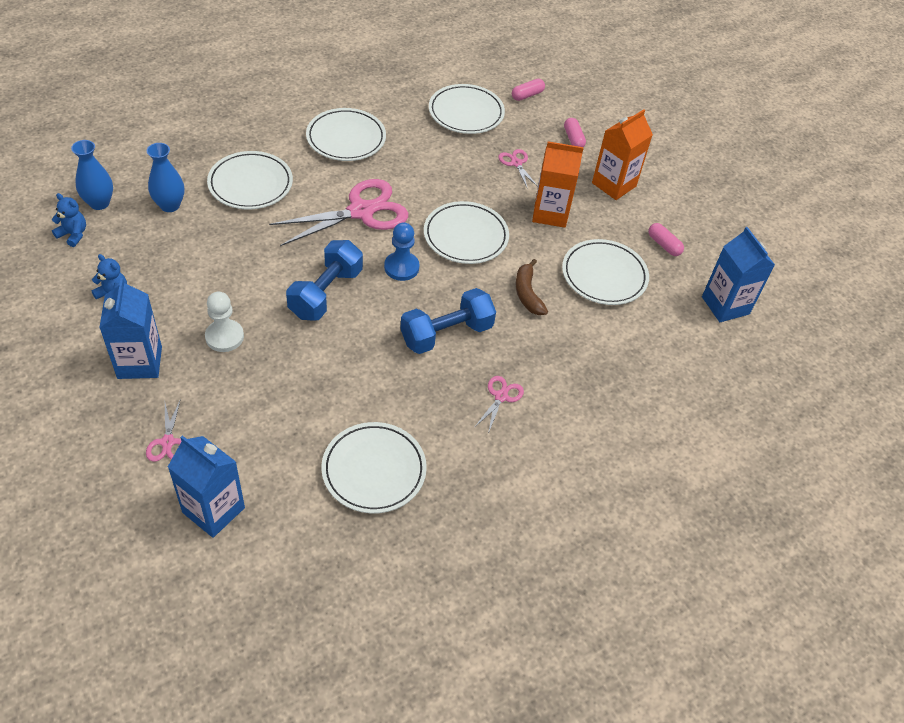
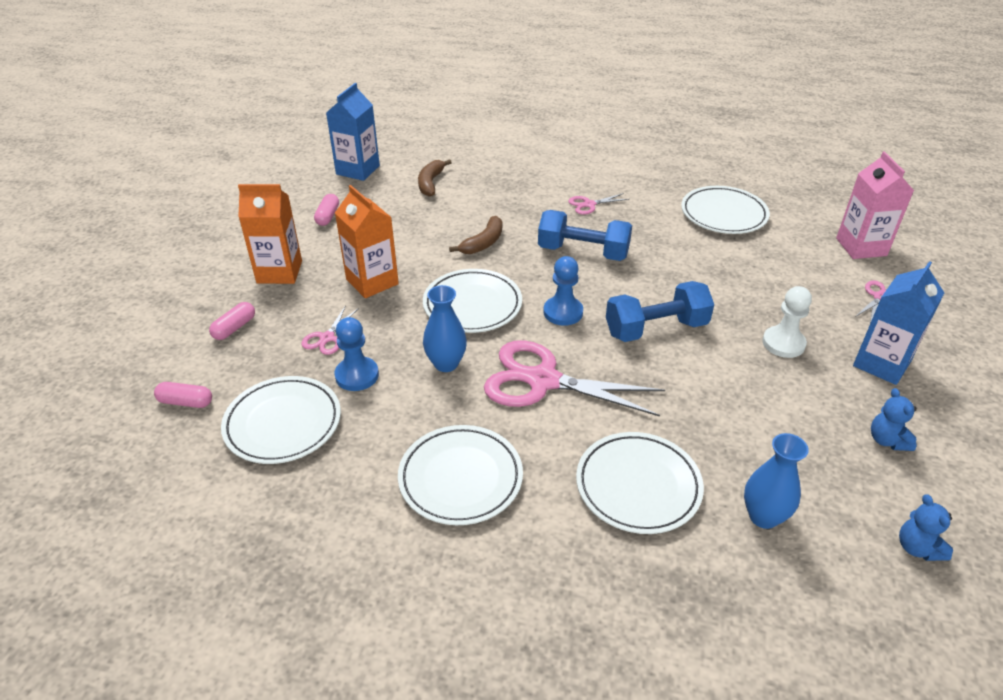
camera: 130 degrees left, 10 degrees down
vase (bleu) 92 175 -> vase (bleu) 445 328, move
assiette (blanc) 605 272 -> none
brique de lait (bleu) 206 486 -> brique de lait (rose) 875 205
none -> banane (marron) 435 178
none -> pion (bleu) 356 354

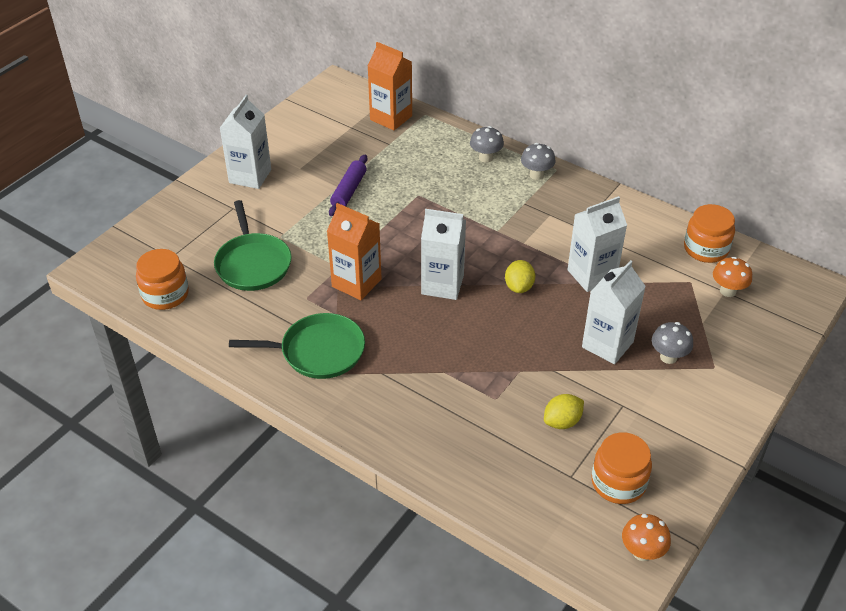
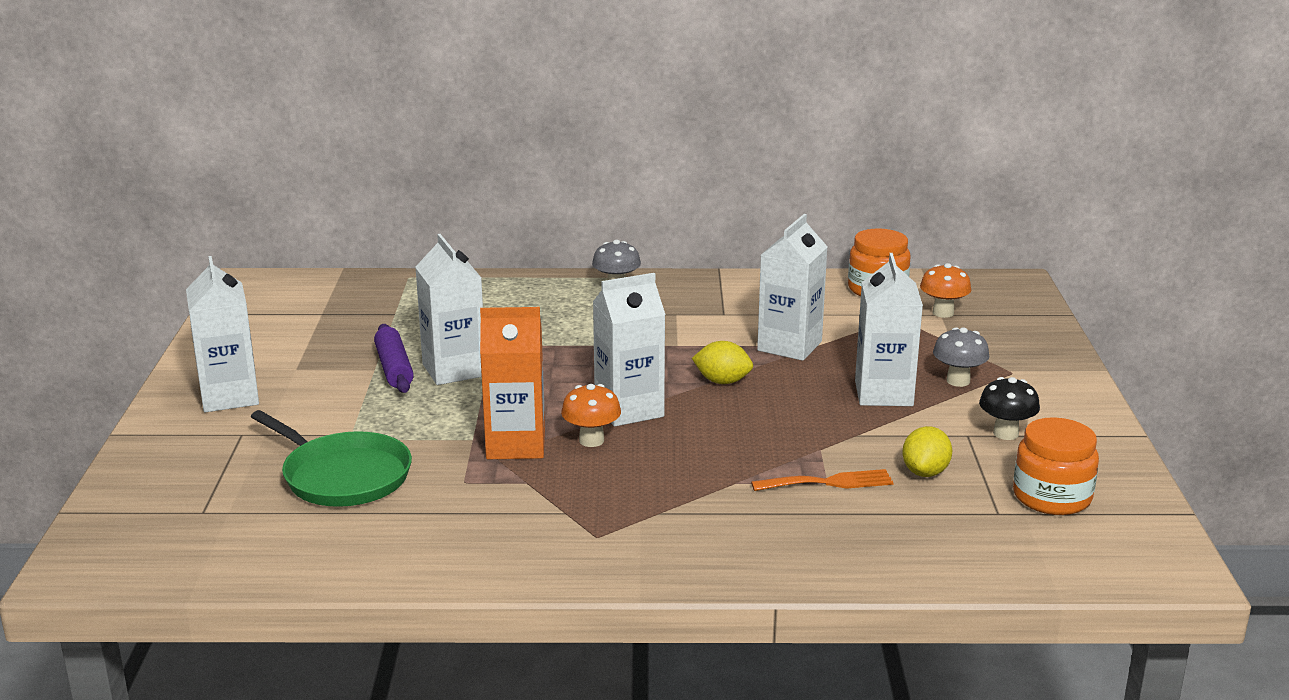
camera: 35 degrees left, 20 degrees down
brique de lait (orange) 390 86 -> none
champignon (gris) 487 144 -> none
bocal (orange) 162 279 -> none
citron (jaune) 520 276 -> citron (jaune) 722 362, 45 degrees counterclockwise
poêle (vert) 297 346 -> none
champignon (orange) 646 537 -> champignon (orange) 591 415, move
none -> brique de lait (blanc) 449 309
none -> champignon (noir) 1009 408
none -> fourchette (orange) 822 480

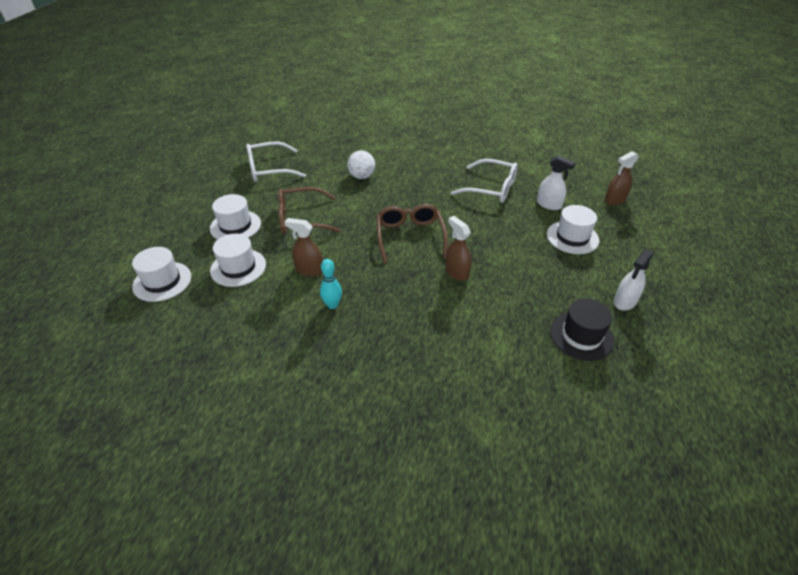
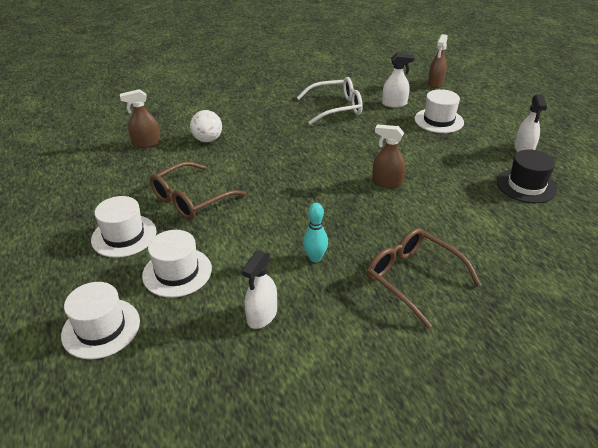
camera: 35 degrees left, 5 degrees down
lunettes (blanc) 276 162 -> none
lunettes (marron) 412 233 -> lunettes (marron) 424 278, move
vaporisateur (marron) 304 247 -> vaporisateur (marron) 140 118, move
none -> vaporisateur (blanc) 259 289

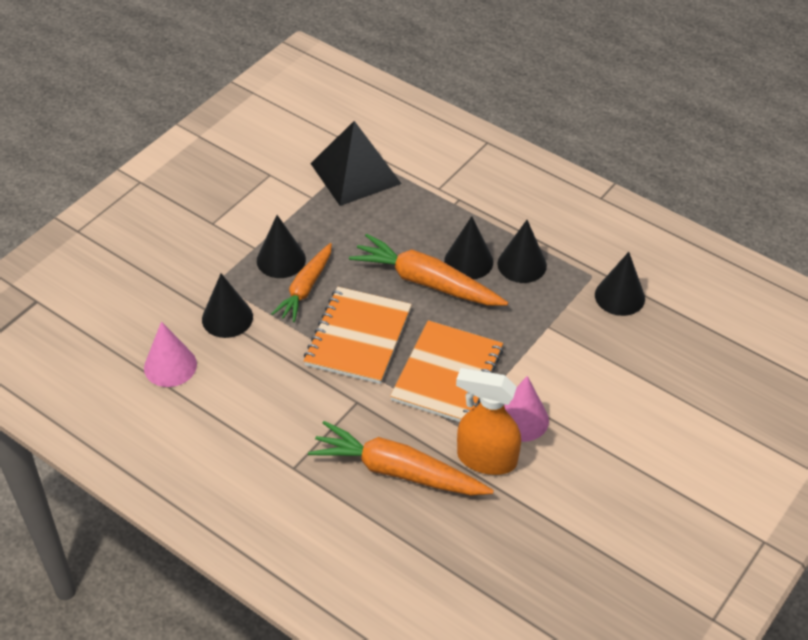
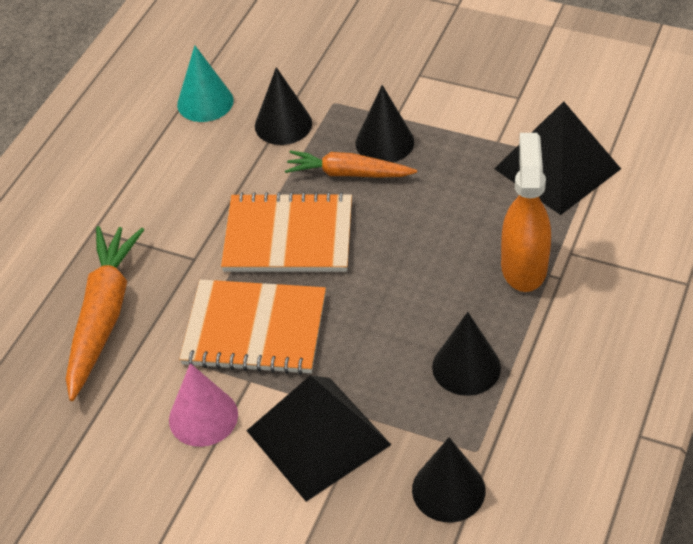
camera: 80 degrees right, 0 degrees up
cône (noir) 468 247 -> none
carotte (orange) 428 269 -> none
cône (rose) 170 354 -> cône (turquoise) 205 84
vaporisateur (orange) 488 421 -> vaporisateur (orange) 526 212, move
none -> pyramide (noir) 319 438

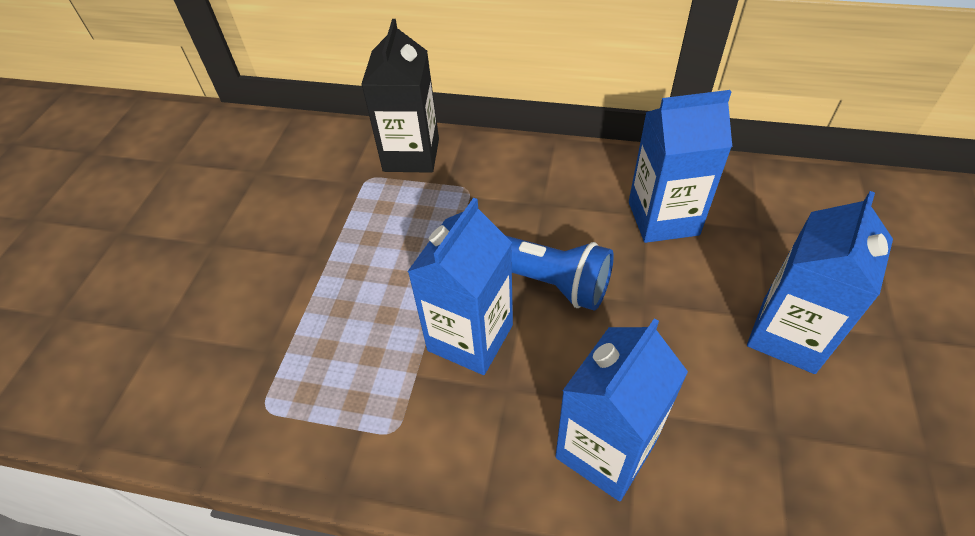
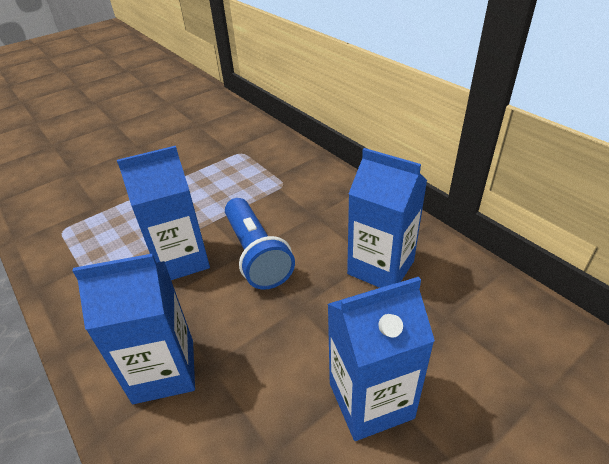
camera: 40 degrees right, 10 degrees down
brique de lait (noir) 400 96 -> none

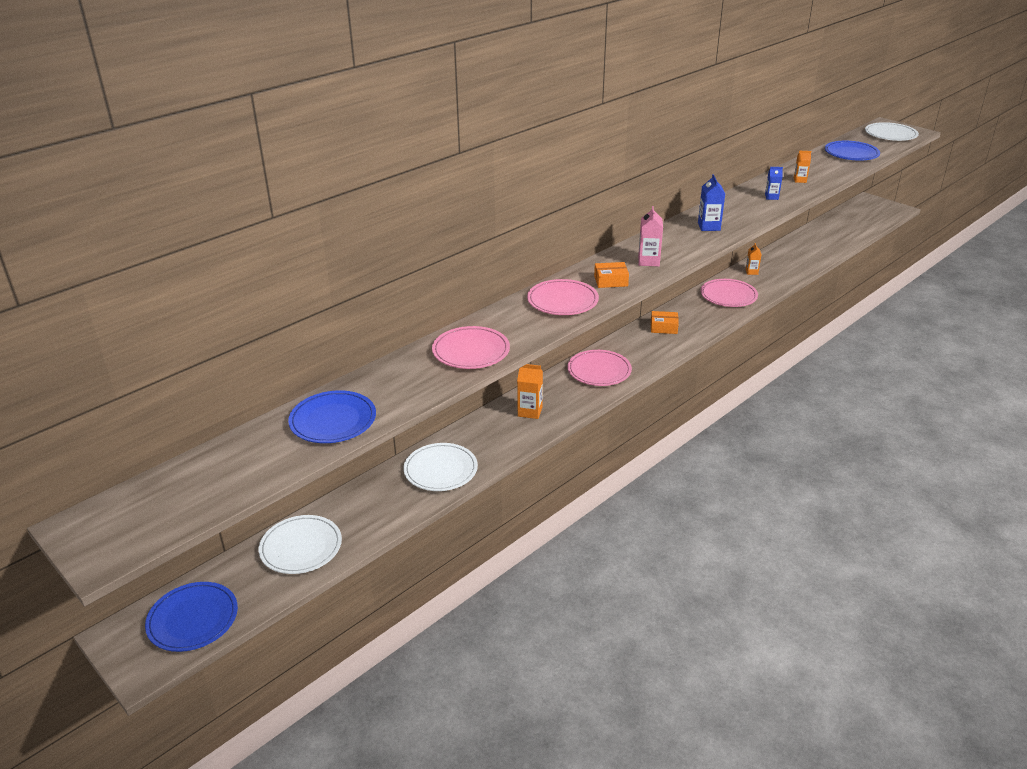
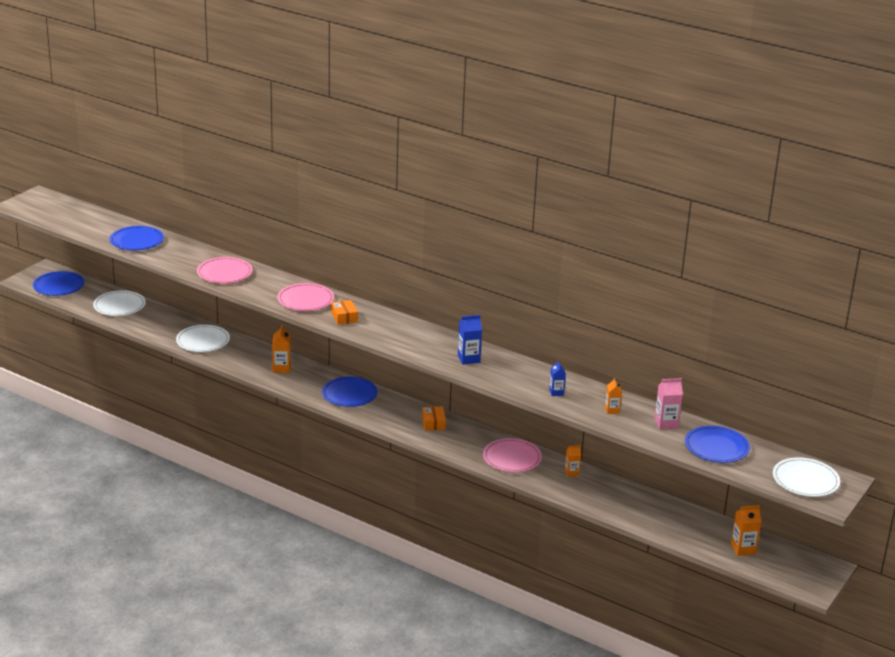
camera: 75 degrees right, 5 degrees down
brique de lait (rose) 650 236 -> brique de lait (rose) 668 403, move
assiette (rose) 599 368 -> assiette (bleu) 350 391
none -> brique de lait (orange) 746 530

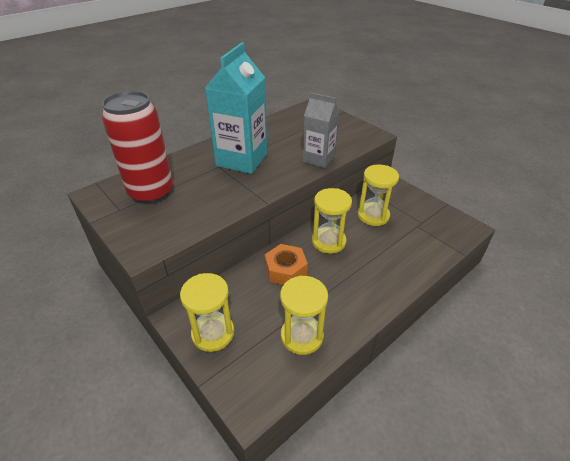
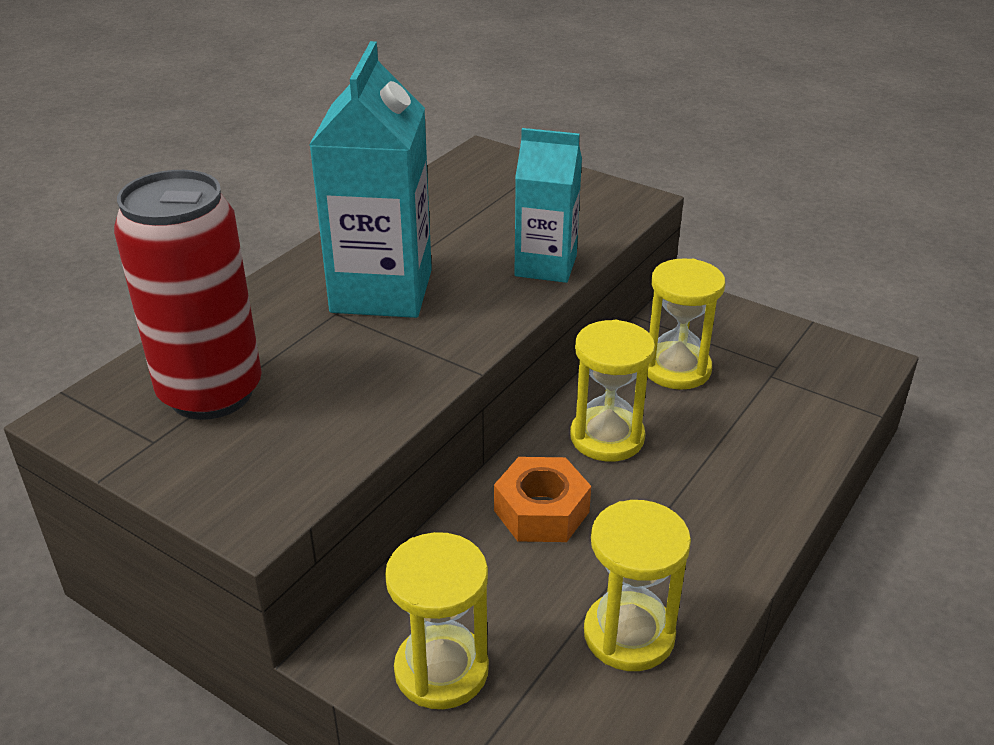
camera: 15 degrees left, 5 degrees down
brique de lait (gris) 321 130 -> brique de lait (turquoise) 548 205

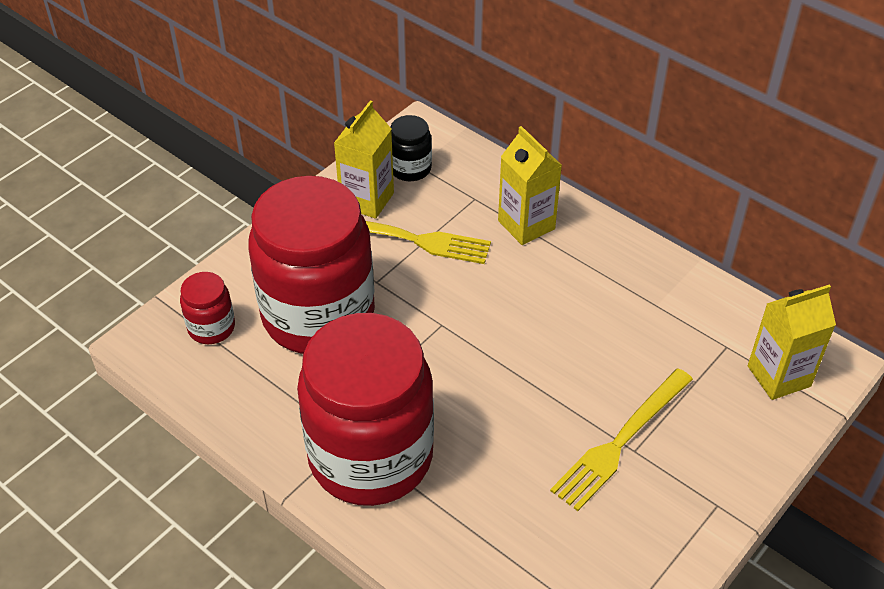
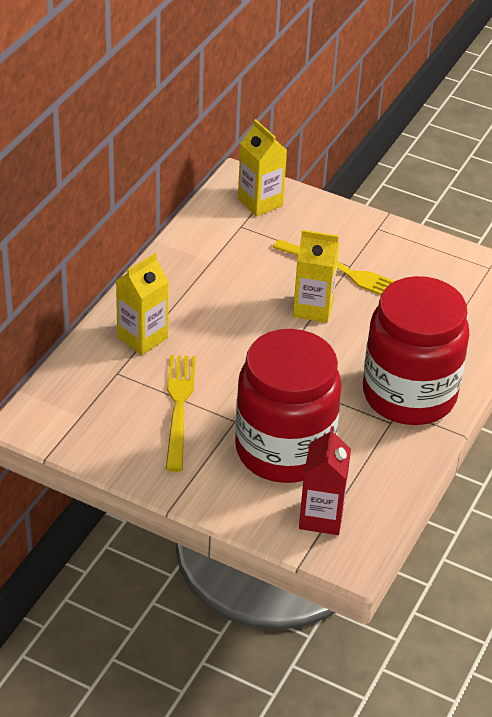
camera: 105 degrees left, 5 degrees down
brique de lait (jaune) 364 159 -> brique de lait (jaune) 316 276, move
bocal (noir) 411 148 -> none
bocal (rouge) 207 308 -> brique de lait (rouge) 325 480

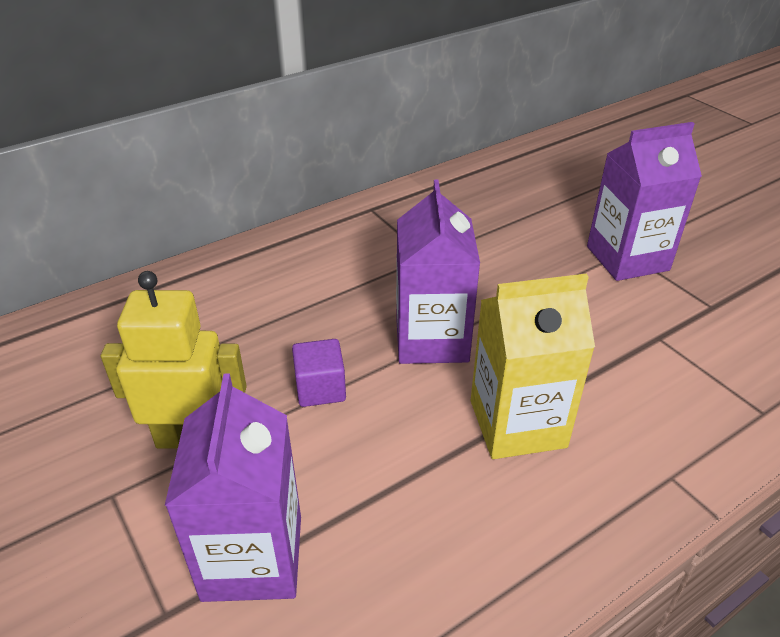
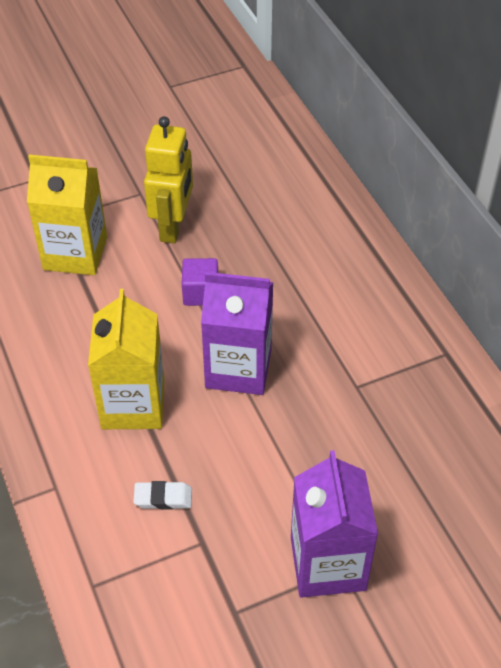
camera: 100 degrees right, 10 degrees up
brique de lait (violet) 233 487 -> brique de lait (jaune) 67 215
none -> gomme (blanc) 162 495

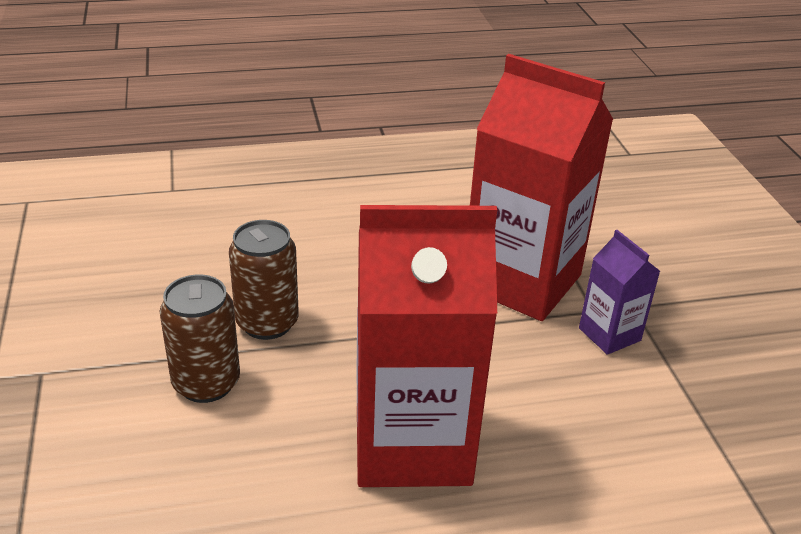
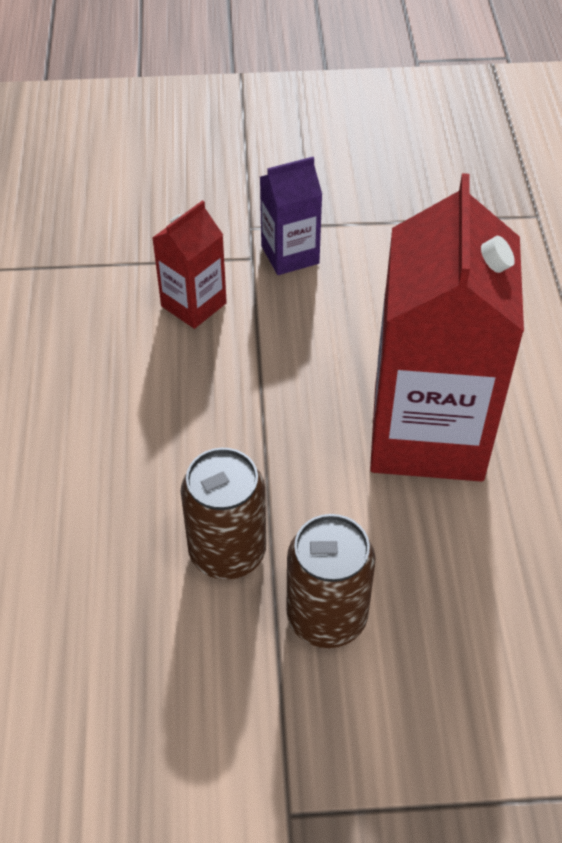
camera: 80 degrees left, 15 degrees up
brique de lait (rouge) 542 187 -> brique de lait (rouge) 189 264, x0.46

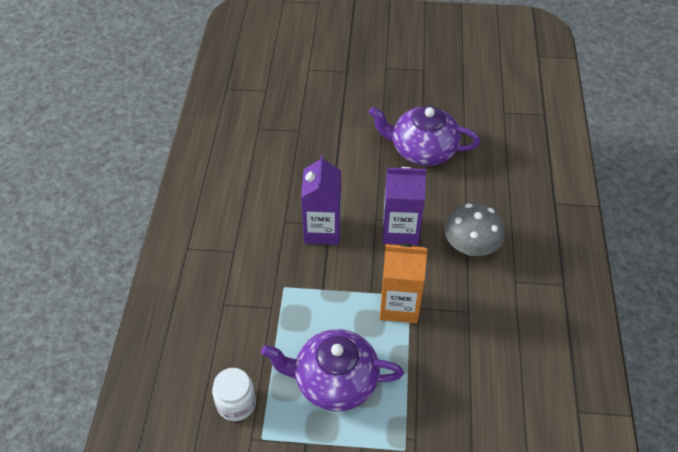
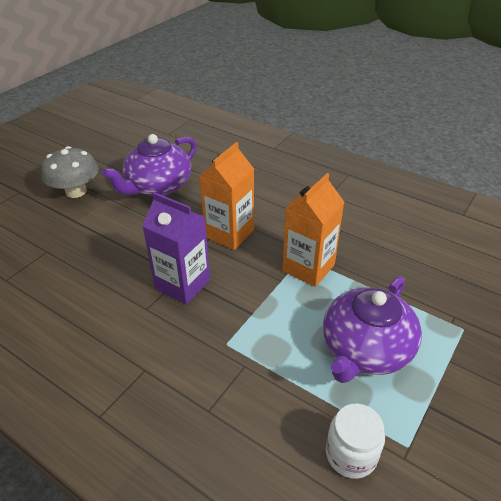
camera: 60 degrees left, 10 degrees down
brique de lait (violet) 405 206 -> brique de lait (orange) 226 196
champignon (gris) 475 229 -> champignon (gris) 70 172, move

